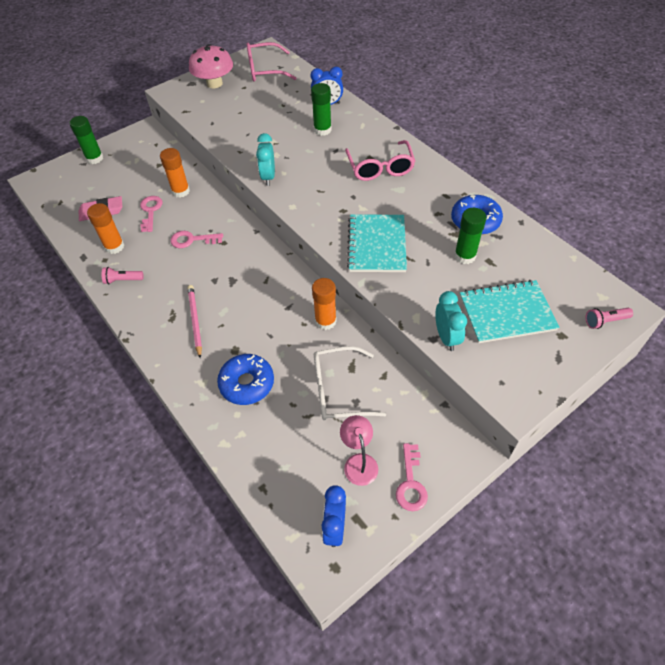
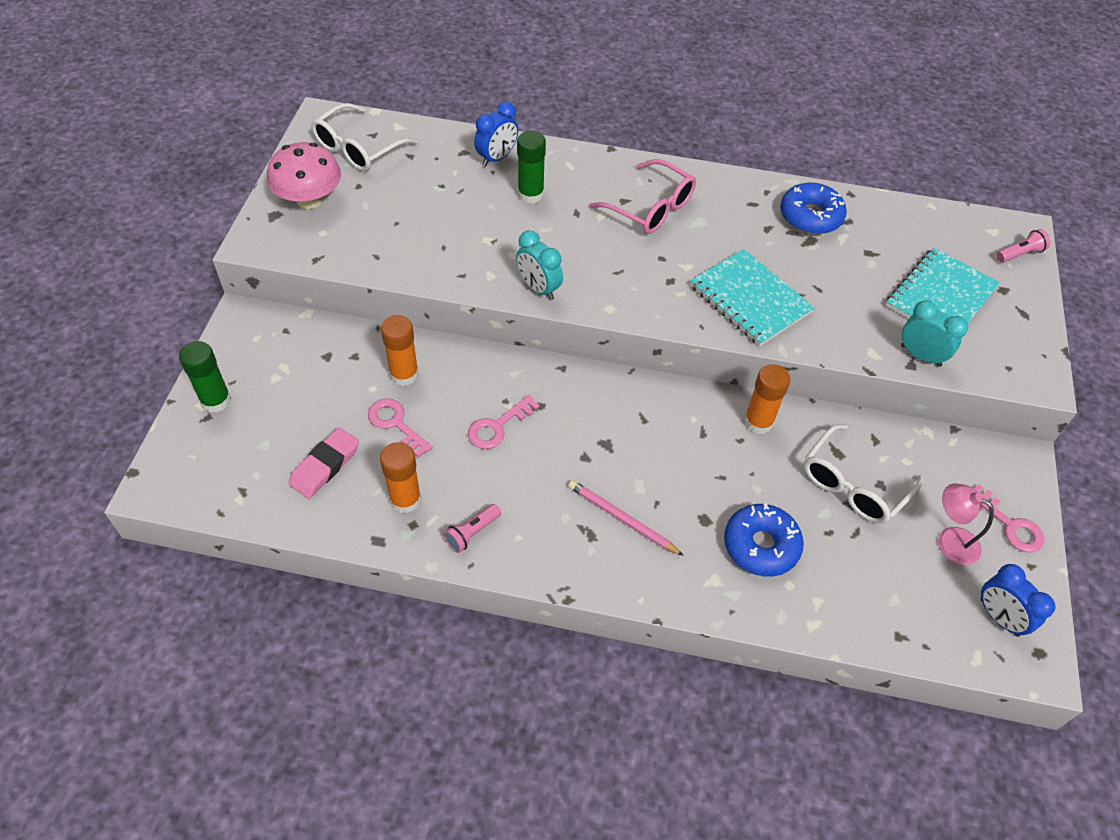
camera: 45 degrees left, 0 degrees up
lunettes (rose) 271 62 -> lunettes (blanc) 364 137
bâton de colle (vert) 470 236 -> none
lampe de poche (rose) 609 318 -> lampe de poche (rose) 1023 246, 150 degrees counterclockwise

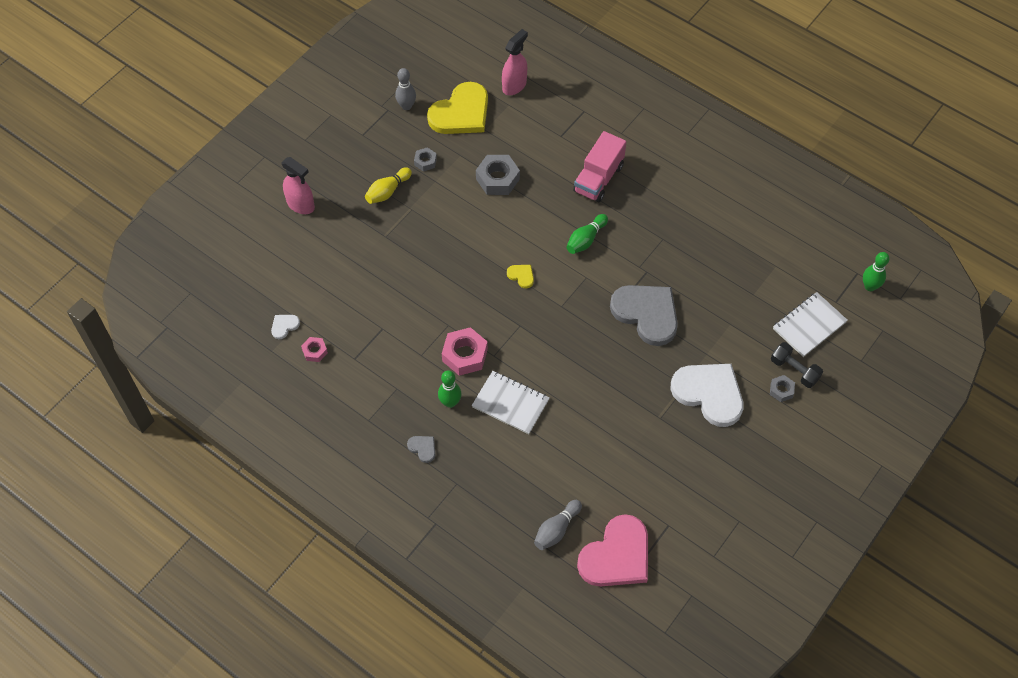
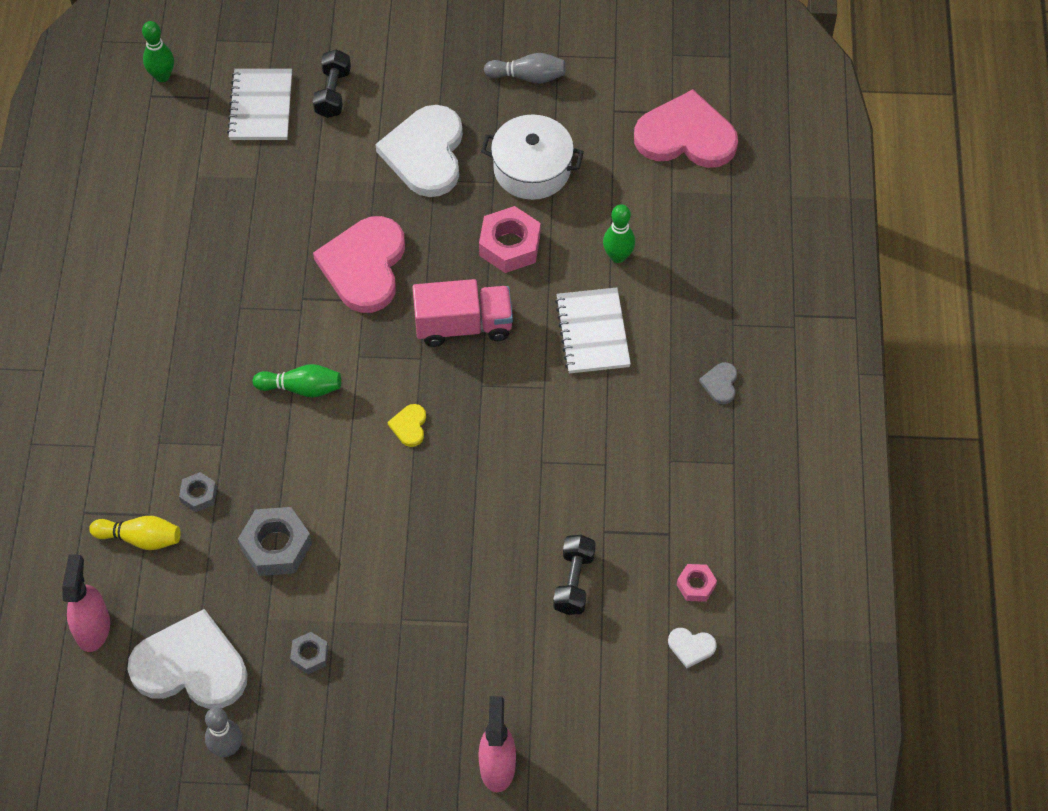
camera: 125 degrees left, 0 degrees up
vaporisateur (rose) 515 62 -> vaporisateur (rose) 86 603, 90 degrees clockwise
cœur (jaune) 457 108 -> cœur (blanc) 187 659
camion (rose) 599 166 -> camion (rose) 462 313, move
quille (jaune) 388 185 -> quille (jaune) 135 533, move
cœur (gris) 644 315 -> cœur (rose) 359 264
carnet (blanc) 810 324 -> carnet (blanc) 259 104, 75 degrees clockwise
écrou (rose) 465 351 -> écrou (rose) 509 239, move
quille (vert) 450 389 -> quille (vert) 619 233, move
écrou (gris) 782 388 -> écrou (gris) 198 492, move
quille (gris) 558 525 -> quille (gris) 524 68, move
none -> marmite (blanc) 532 157
none -> haltère (noir) 574 575

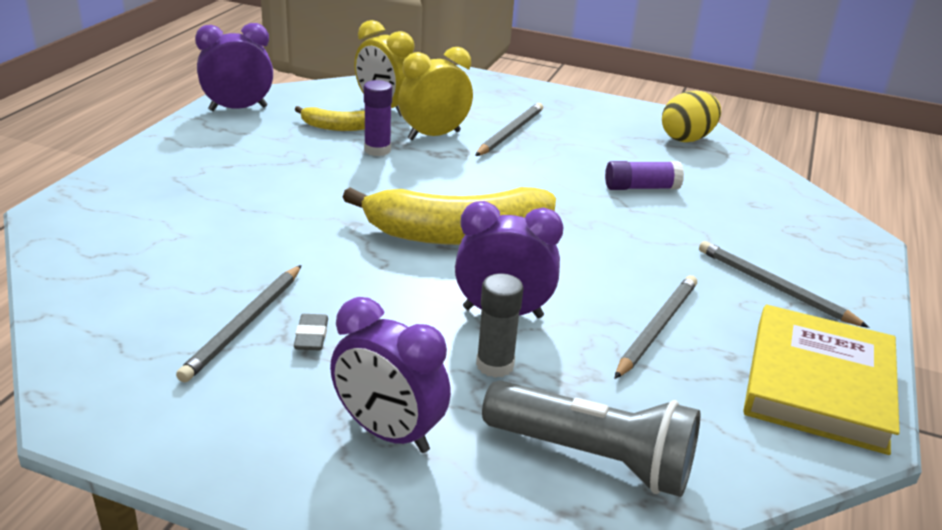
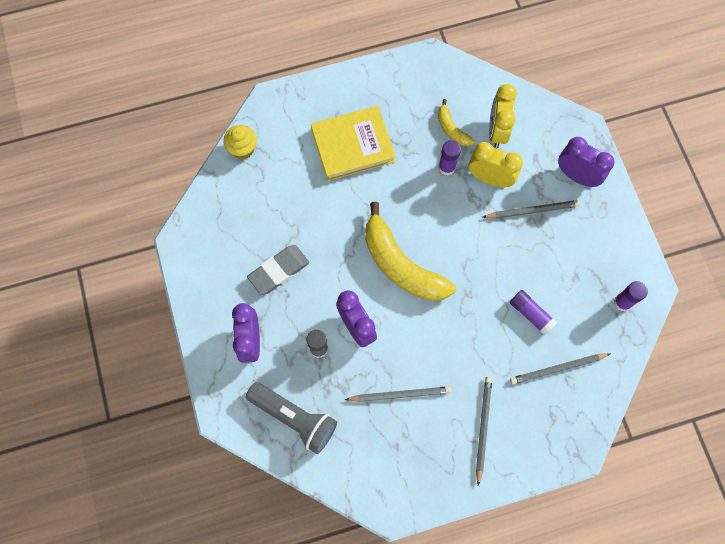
camera: 55 degrees right, 40 degrees up
réveil (violet) 234 67 -> réveil (violet) 586 162, move
œuf (jaune) 691 116 -> bâton de colle (violet) 631 296
crayon (gris) 239 323 -> crayon (gris) 560 368, move
livre (jaune) 821 380 -> livre (jaune) 353 143, move
gomme (gris) 311 332 -> gomme (gris) 278 270, x2.00
lampe de poche (gris) 591 438 -> lampe de poche (gris) 291 418, 45 degrees counterclockwise
none -> muffin (jaune) 240 142

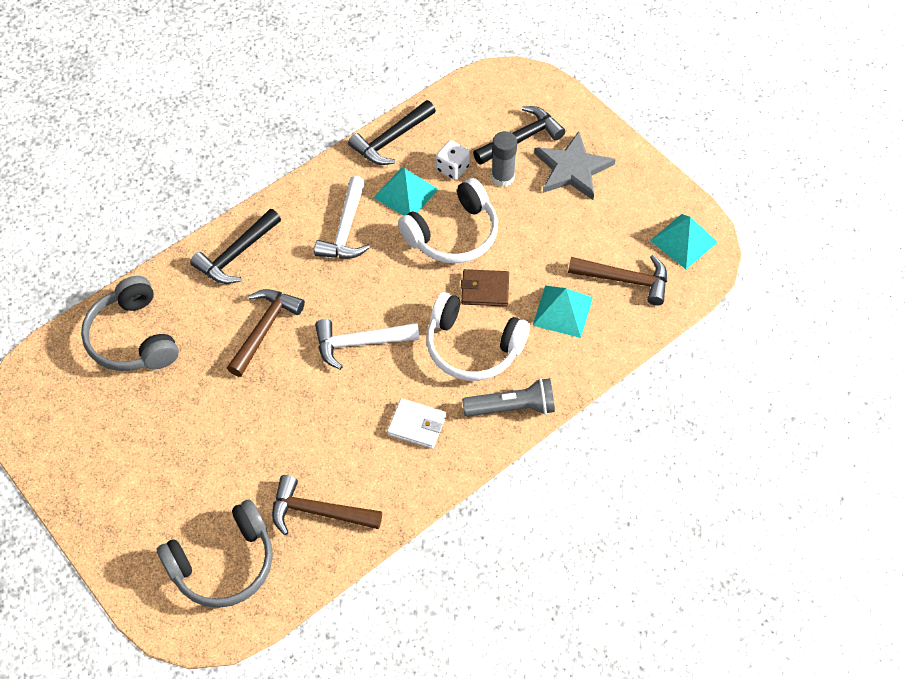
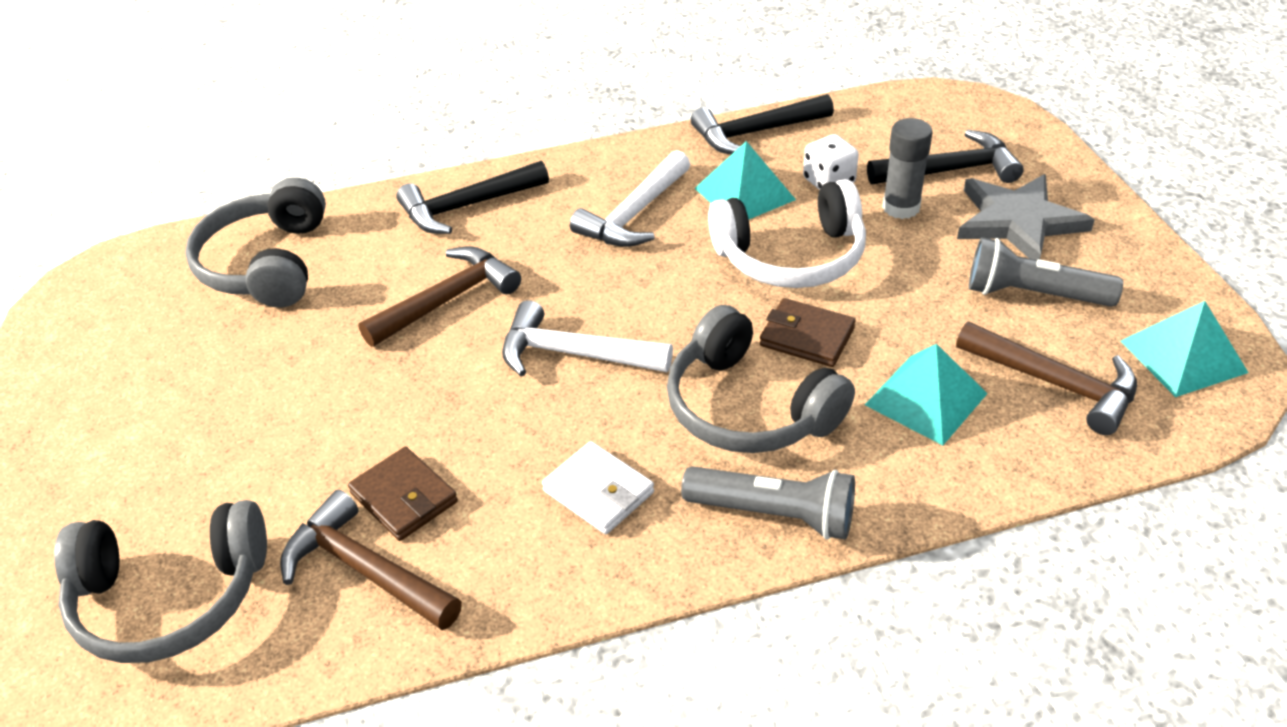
camera: 25 degrees right, 15 degrees down
casque audio (blanc) 478 336 -> casque audio (gris) 761 379
none -> lampe de poche (gris) 1046 272
none -> portefeuille (marron) 403 494

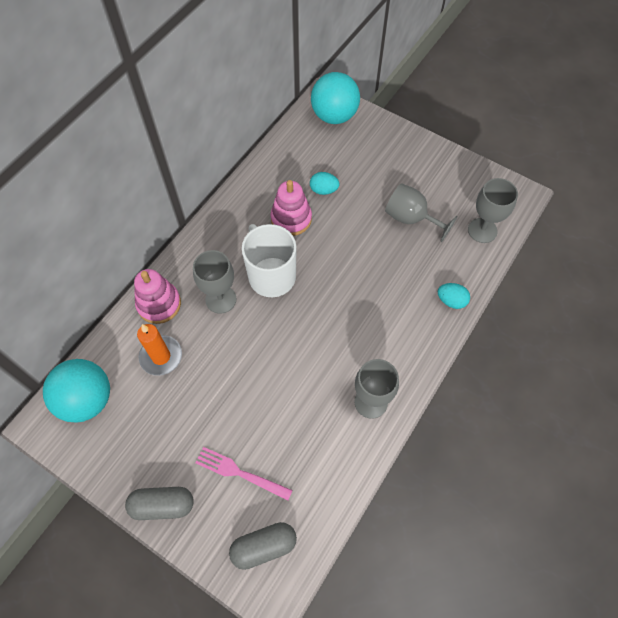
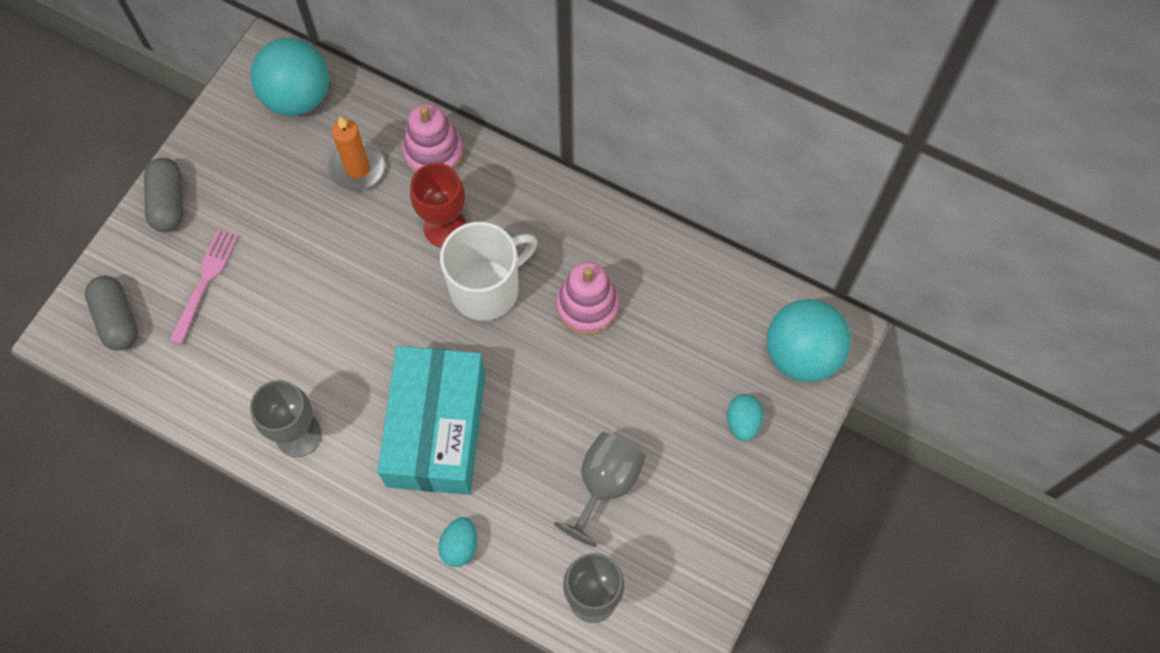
camera: 85 degrees right, 5 degrees up
œuf (turquoise) 325 183 -> œuf (turquoise) 745 417, move
verre à pied (gris) 214 282 -> verre à pied (rouge) 438 205
none -> boîte (turquoise) 431 420

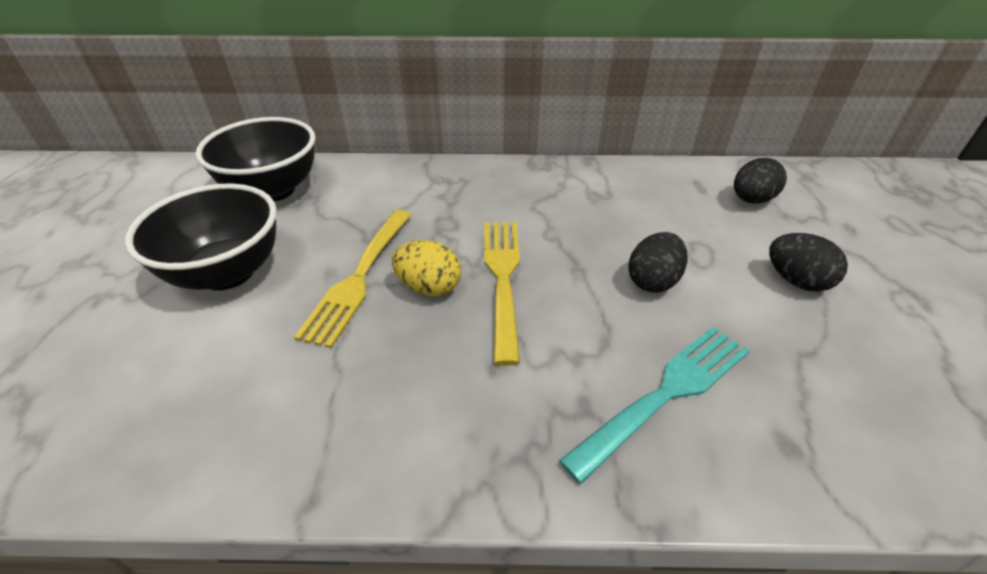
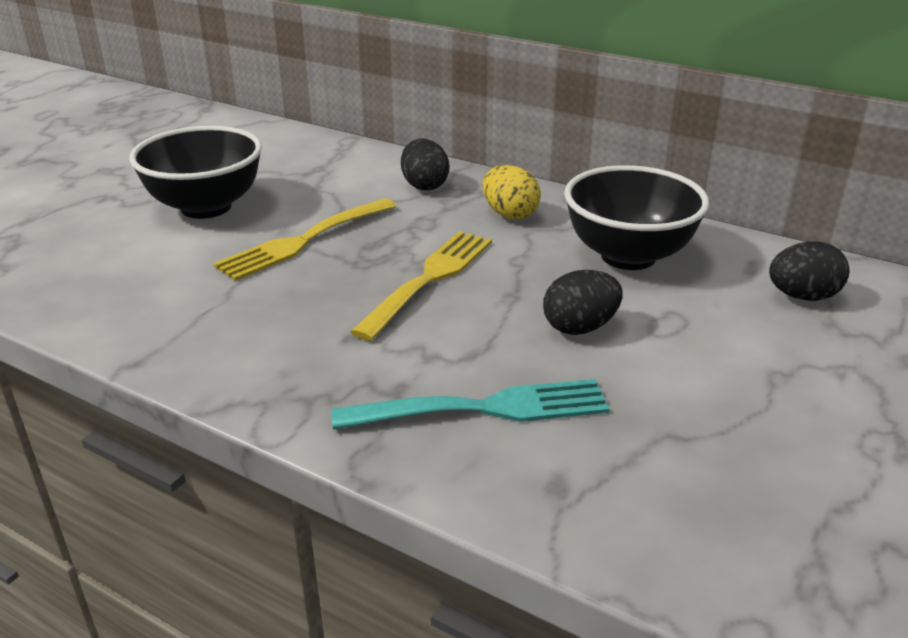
camera: 30 degrees right, 10 degrees down
bol (noir) 255 159 -> bol (noir) 636 217, move
œuf (noir) 808 262 -> œuf (noir) 425 164, move
œuf (jaune) 426 268 -> œuf (jaune) 511 192, move

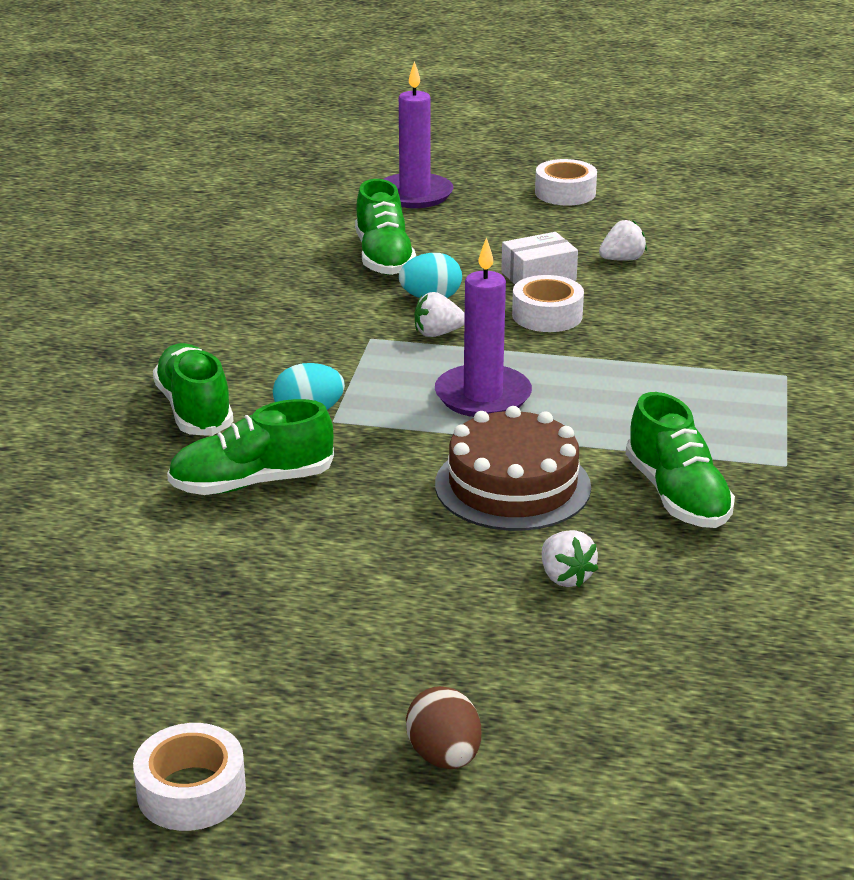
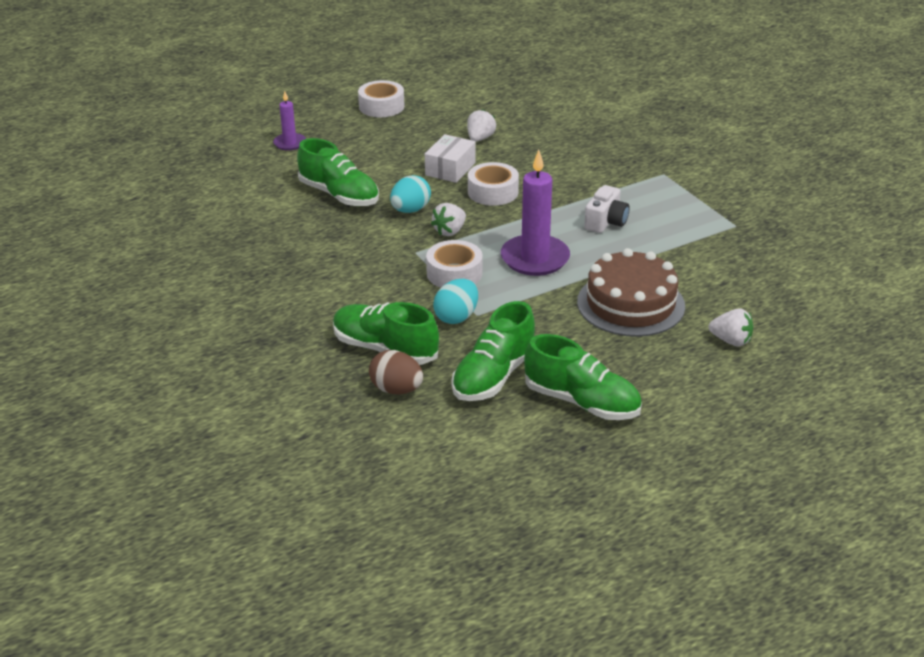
camera: 40 degrees left, 5 degrees up
bougie (violet) 418 134 -> bougie (violet) 289 121, x0.54
chaussure (vert) 680 460 -> chaussure (vert) 583 377, move
œuf (marron) 443 727 -> œuf (marron) 396 372, move
ruban adhésif (blanc) 189 777 -> ruban adhésif (blanc) 454 264, move
none -> appareil photo (blanc) 607 209

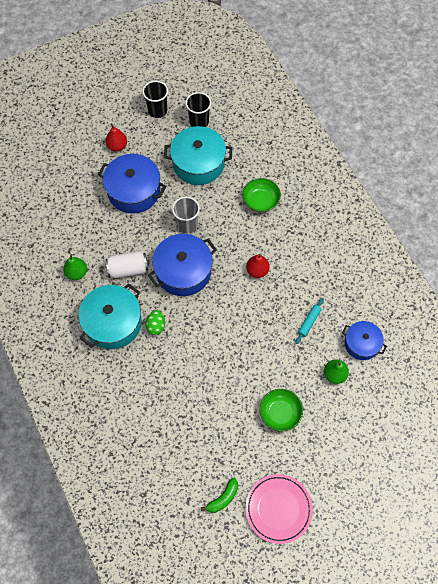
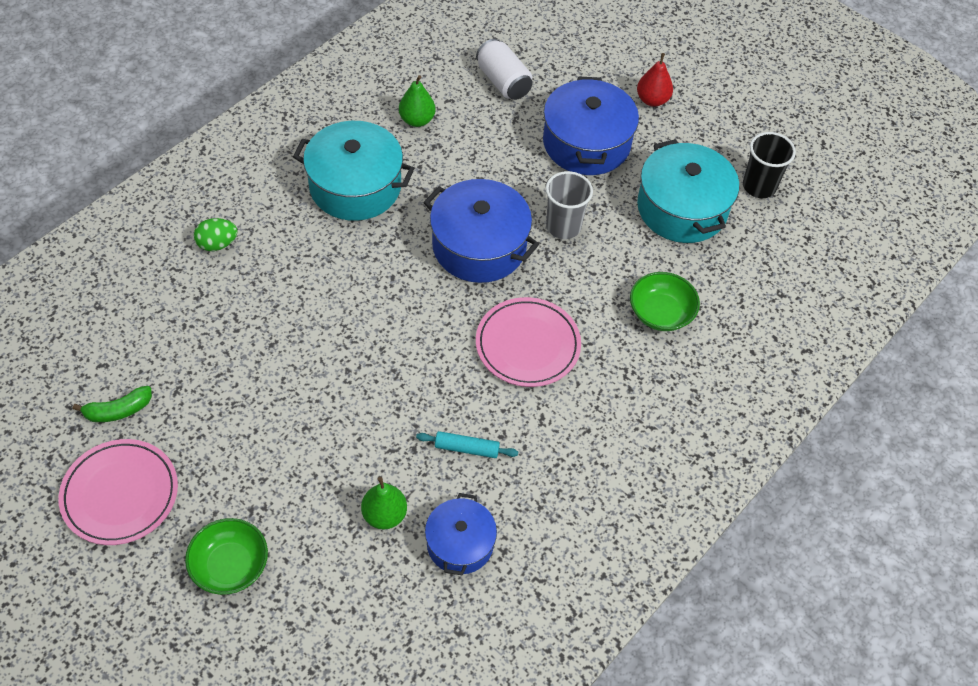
camera: 65 degrees right, 10 degrees down
gobelet (noir) 155 99 -> none
canette (blanc) 127 264 -> canette (blanc) 504 69, move
poire (rouge) 257 266 -> assiette (rose) 528 342
œuf (vert) 155 322 -> œuf (vert) 216 234, move
bol (vert) 281 410 -> bol (vert) 226 556, move
banane (vert) 219 495 -> banane (vert) 112 404, 45 degrees counterclockwise

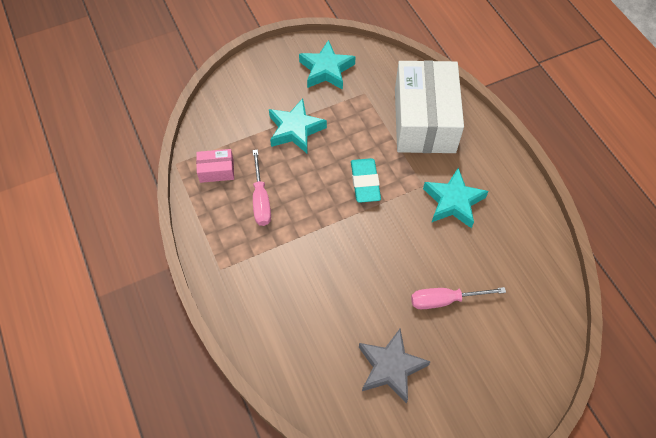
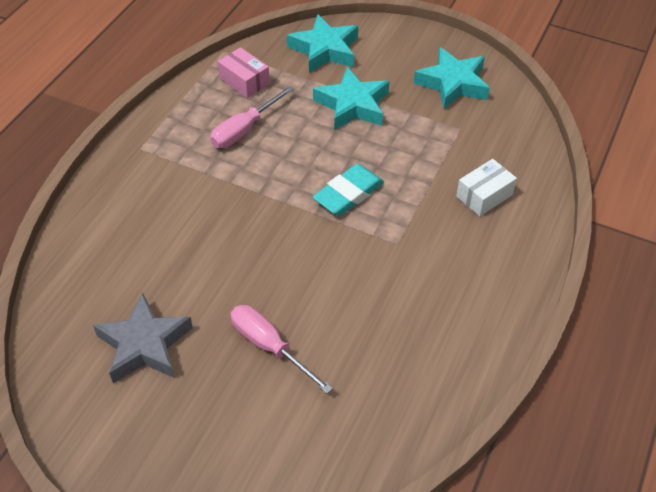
camera: 50 degrees right, 10 degrees down
boîte (blanc) 429 106 -> boîte (blanc) 486 187, x0.41
étoile (turquoise) 456 198 -> étoile (turquoise) 322 43, move

